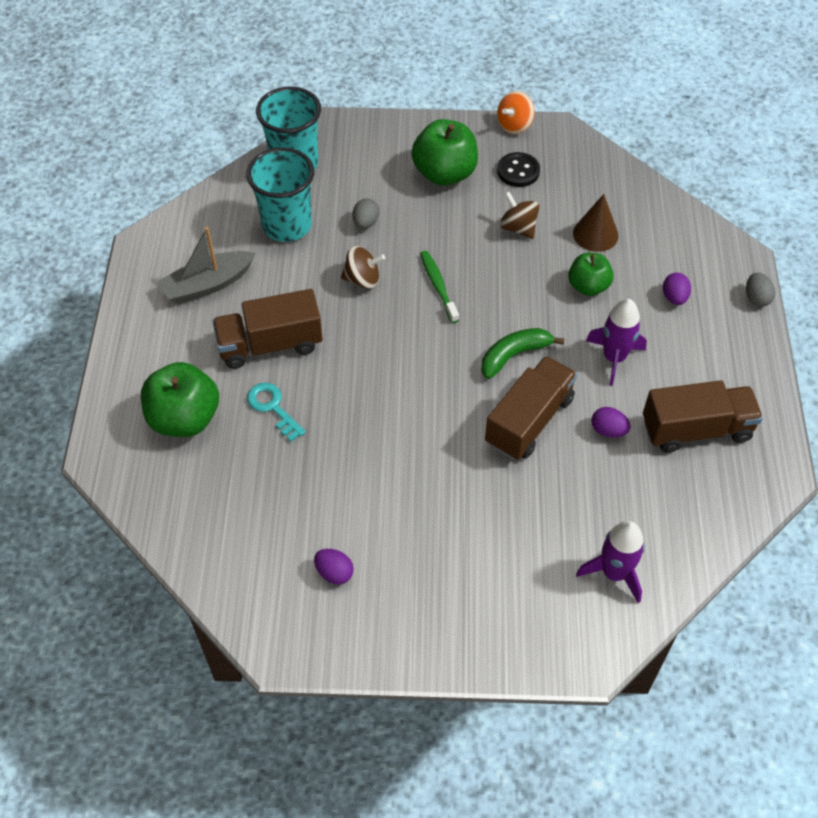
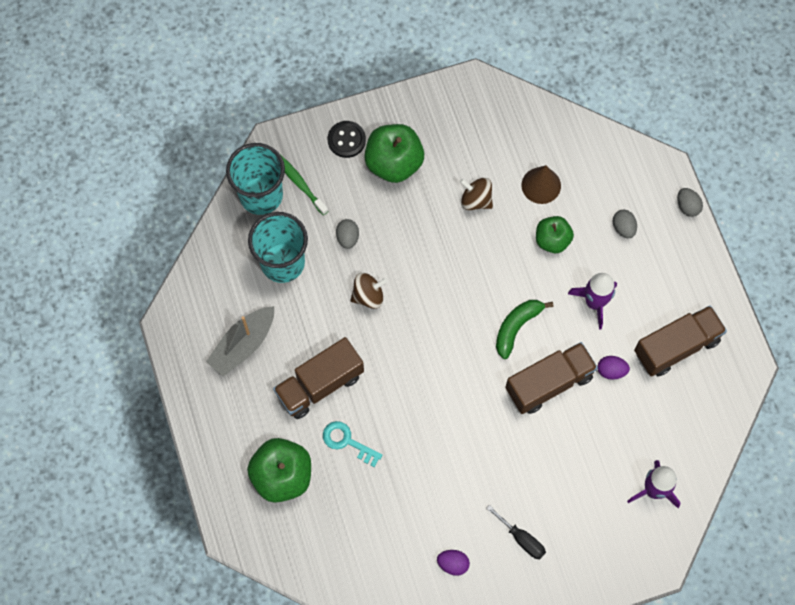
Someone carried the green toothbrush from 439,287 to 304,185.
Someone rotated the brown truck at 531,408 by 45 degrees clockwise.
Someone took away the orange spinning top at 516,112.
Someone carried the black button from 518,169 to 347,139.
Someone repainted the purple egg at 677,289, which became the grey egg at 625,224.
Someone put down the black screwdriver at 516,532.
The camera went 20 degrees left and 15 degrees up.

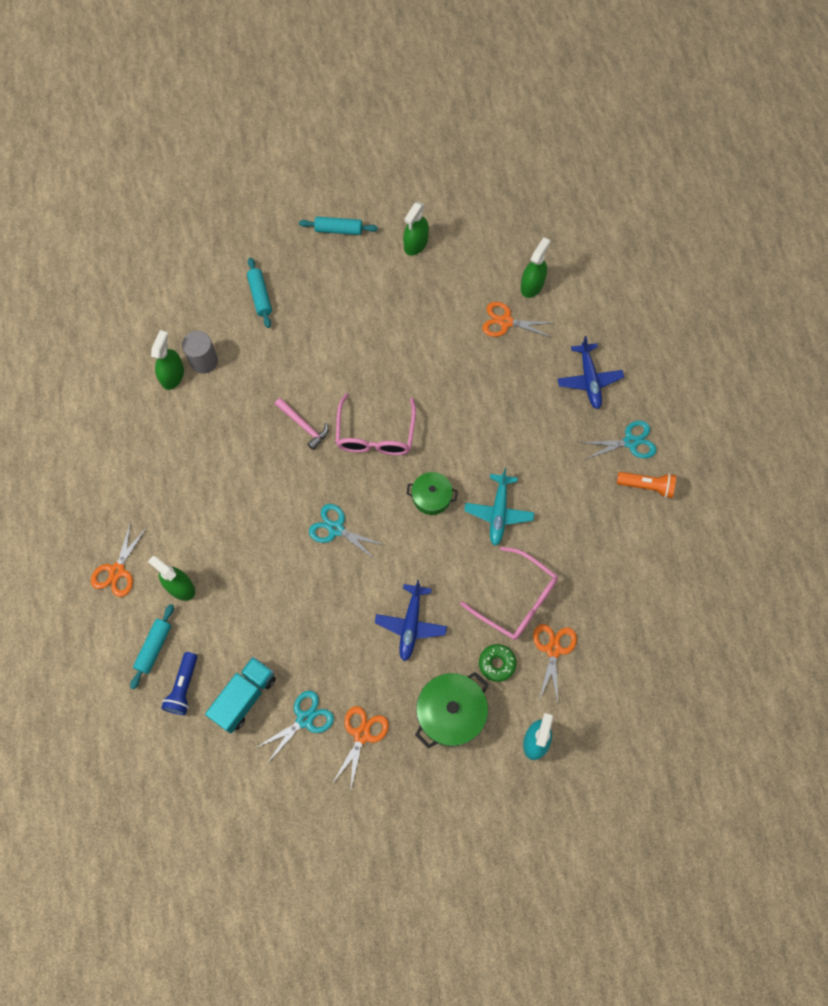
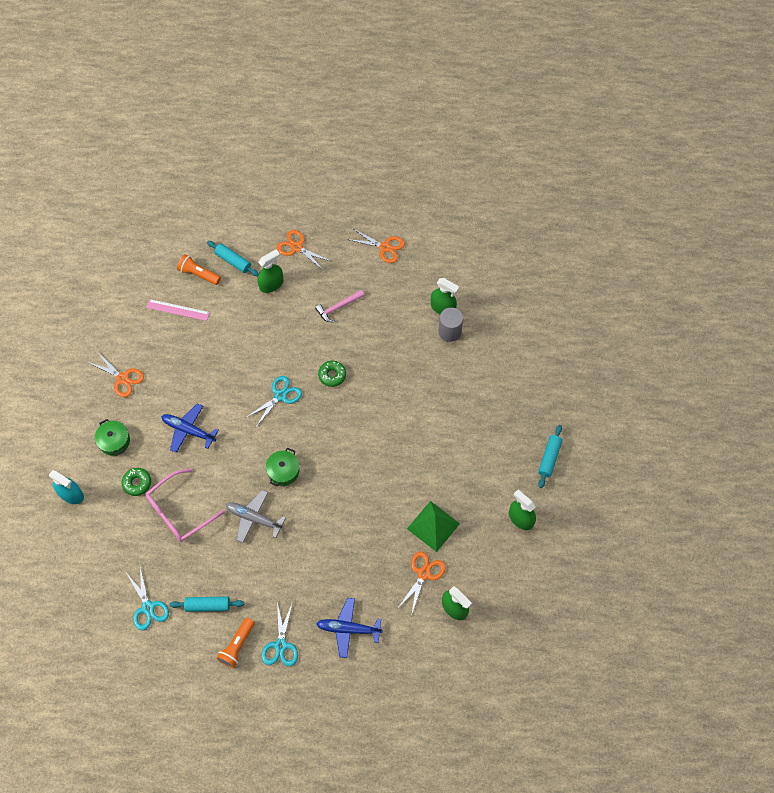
Someone repainted the blue flashlight at 179,683, which became the orange flashlight at 199,269.
Someone swapped the turquoise truck at 240,695 for the pink ruler at 178,310.
Someone carried the turquoise rolling pin from 259,293 to 207,604.
Someone carried the turquoise scissors from 295,726 to 147,598.
Someone carried the pink hammer from 302,424 to 340,306.
Someone took away the pink glasses at 375,424.
Someone scaled the green pot at 452,710 by 0.62.
Someone repainted the turquoise plane at 499,507, which became the grey plane at 256,516.
Someone carried the orange scissors from 555,663 to 376,246.
Someone put down the green donut at 332,374.
Someone put down the green pyramid at 433,526.
The camera went 105 degrees right and 5 degrees down.

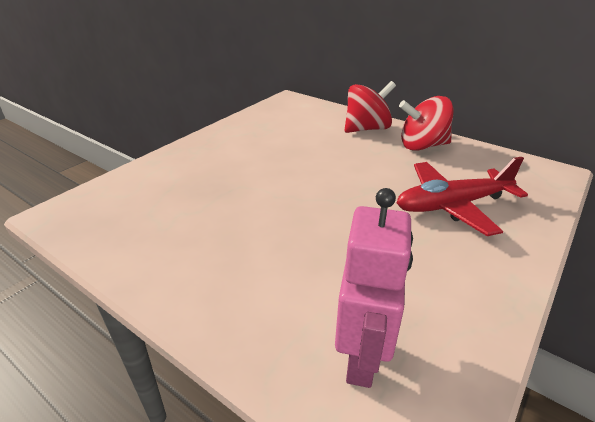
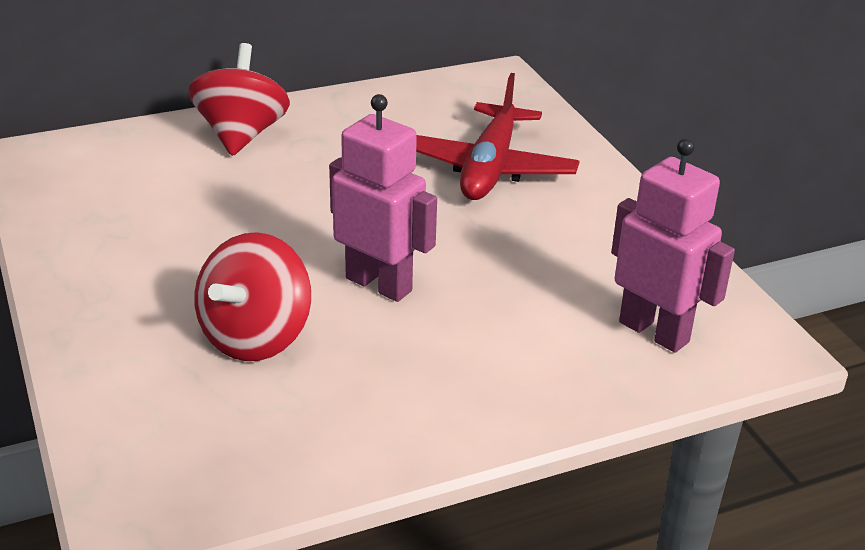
Someone carried the red spinning top from 426,123 to 252,296.
Someone put down the pink robot at 383,198.
The camera went 60 degrees left and 0 degrees up.

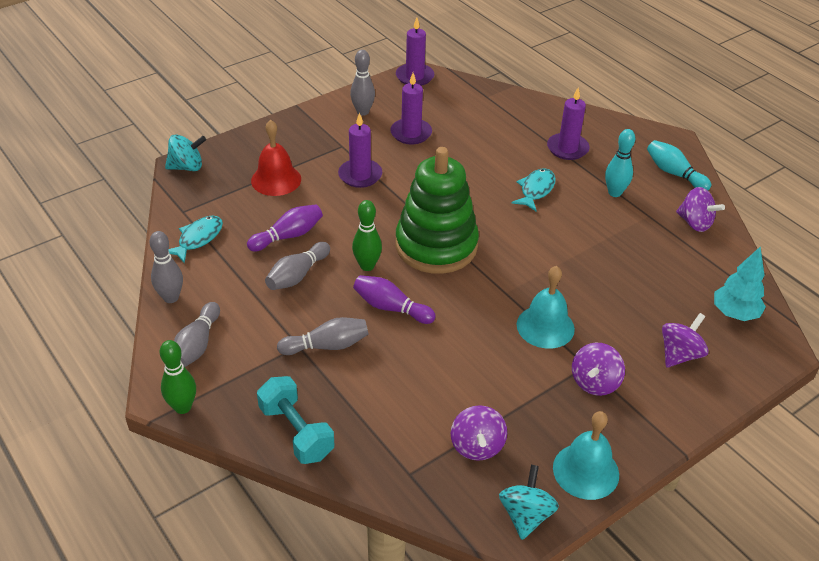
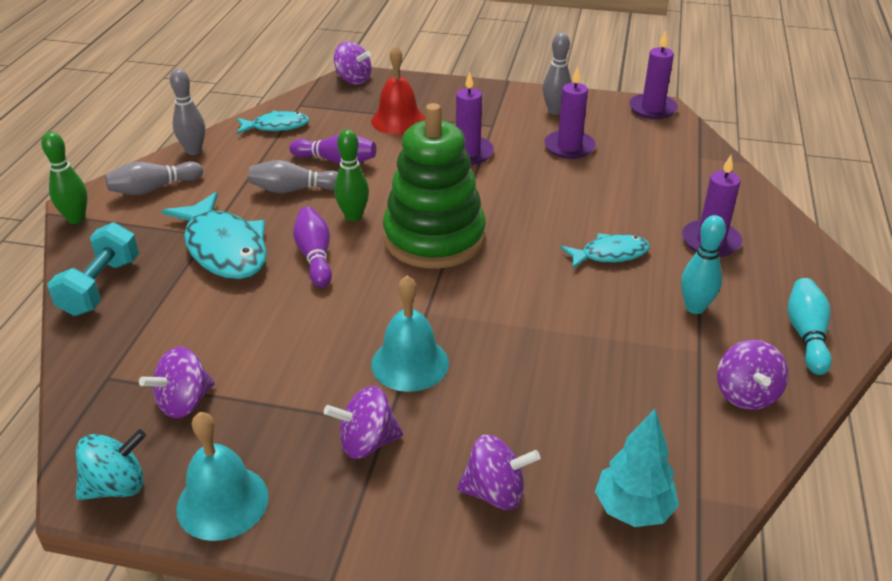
Someone repainted the turquoise spinning top at 185,153, which became the purple spinning top at 353,63.
Someone swapped the grey bowling pin at 323,336 for the turquoise fish at 214,235.
The camera went 50 degrees right and 5 degrees down.

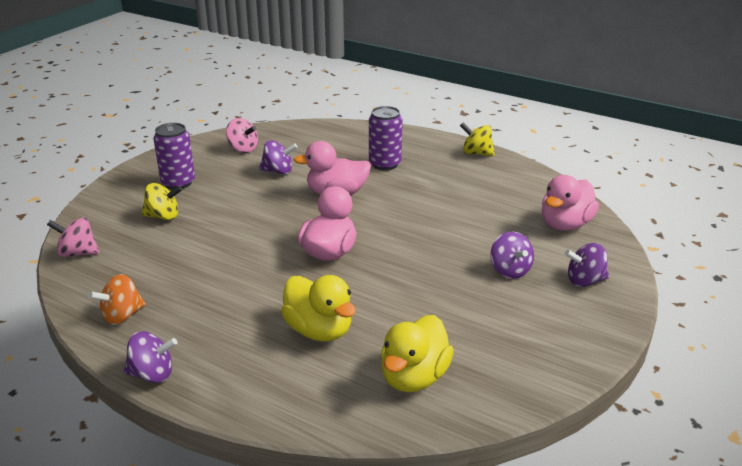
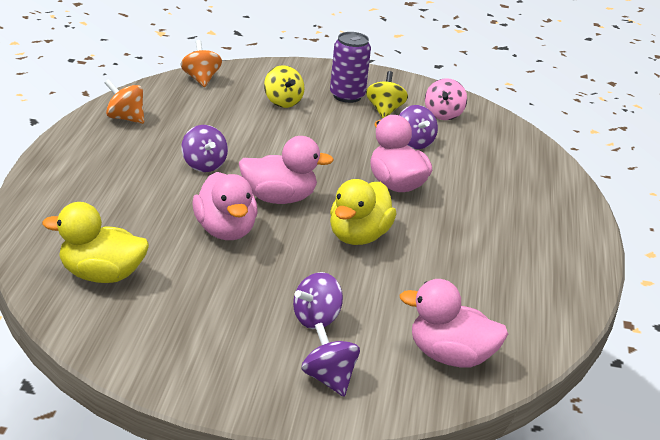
Someone repainted the pink spinning top at 73,237, which became the orange spinning top at 201,63.
Someone carried the purple spinning top from 150,357 to 204,148.
Someone carried the yellow duck from 318,308 to 363,212.
Someone took away the purple can at 386,138.
Someone carried the yellow spinning top from 477,140 to 387,95.
Someone put down the pink duck at 224,206.
The camera went 65 degrees right and 0 degrees up.

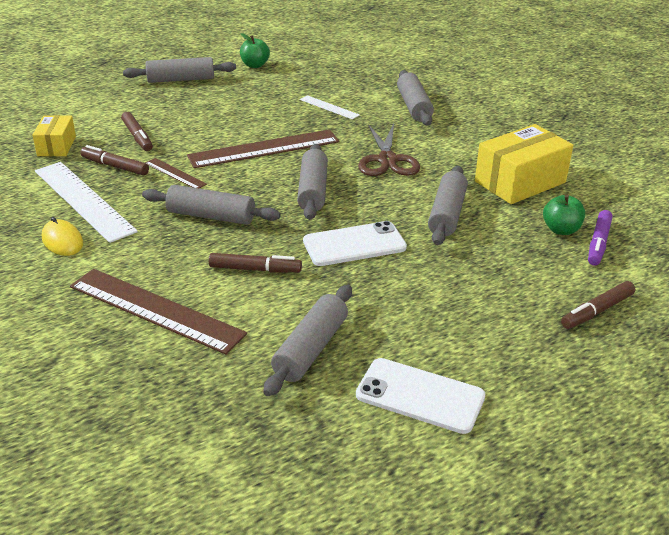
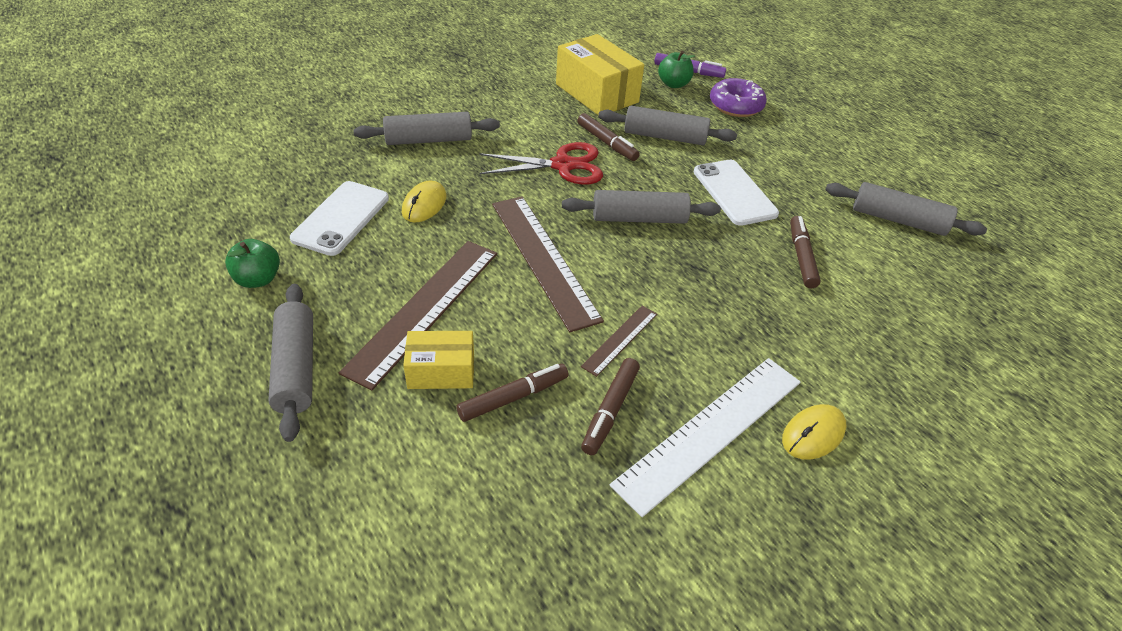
Someone carried the yellow box from 54,135 to 438,360.
Someone carried the brown ruler from 158,312 to 418,316.
Someone took away the grey rolling pin at 211,205.
Someone swapped the white ruler at 330,107 for the yellow mouse at 424,201.
Someone carried the white phone from 421,396 to 339,218.
Someone repainted the brown scissors at 389,149, which became the red scissors at 541,163.
Someone carried the brown marker from 598,305 to 608,137.
Someone put down the purple donut at 738,97.
The camera went 95 degrees left and 10 degrees up.

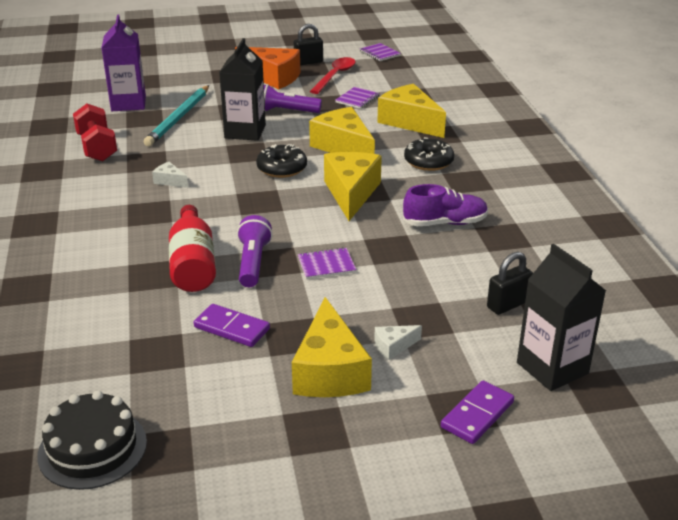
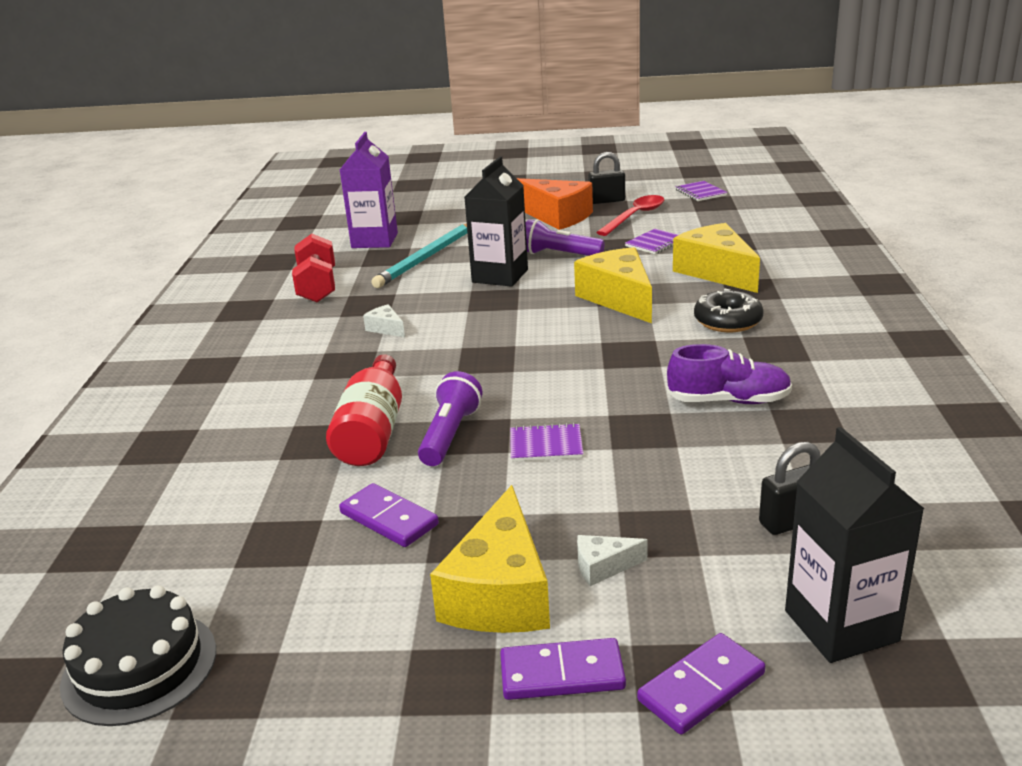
Someone took away the black donut at 281,161.
Someone took away the yellow cheese at 353,186.
Someone put down the purple domino at 563,669.
The camera went 15 degrees right and 5 degrees down.

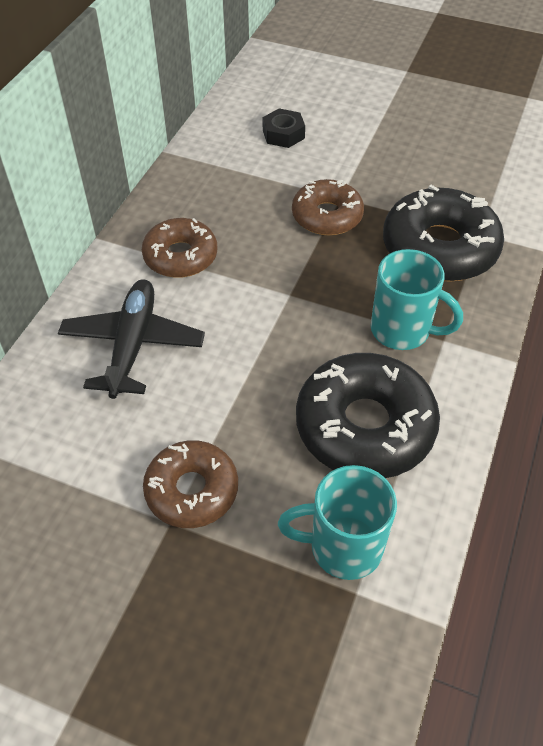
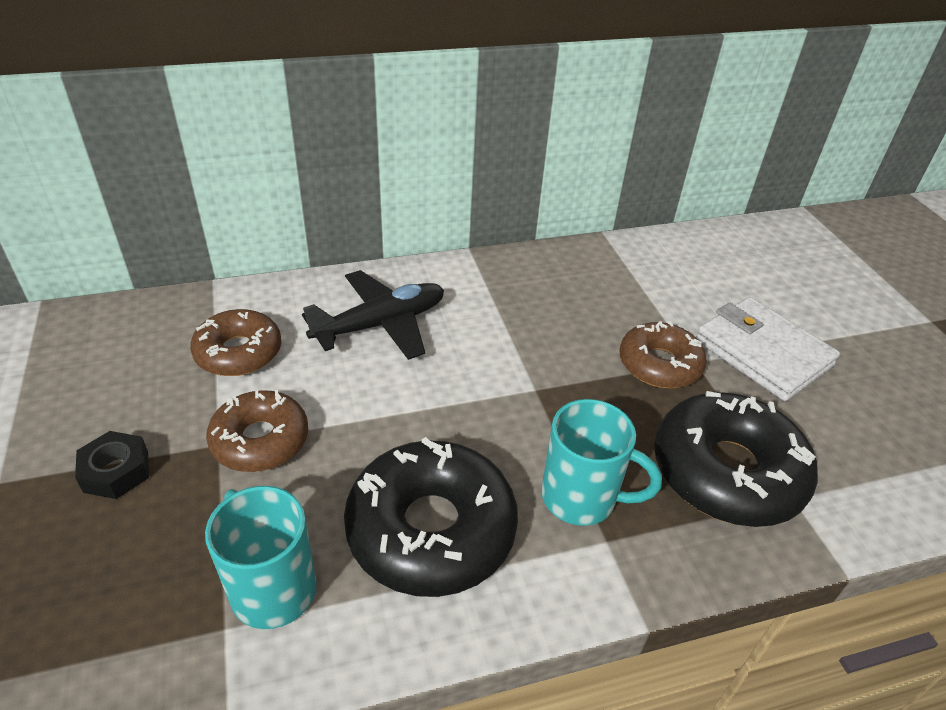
Someone carried the brown donut from 179,248 to 235,342.
Someone carried the black nut from 284,128 to 112,465.
Someone rotated the turquoise mug at 417,299 by 60 degrees counterclockwise.
Someone put down the white wallet at 768,349.
The camera went 50 degrees right and 10 degrees down.

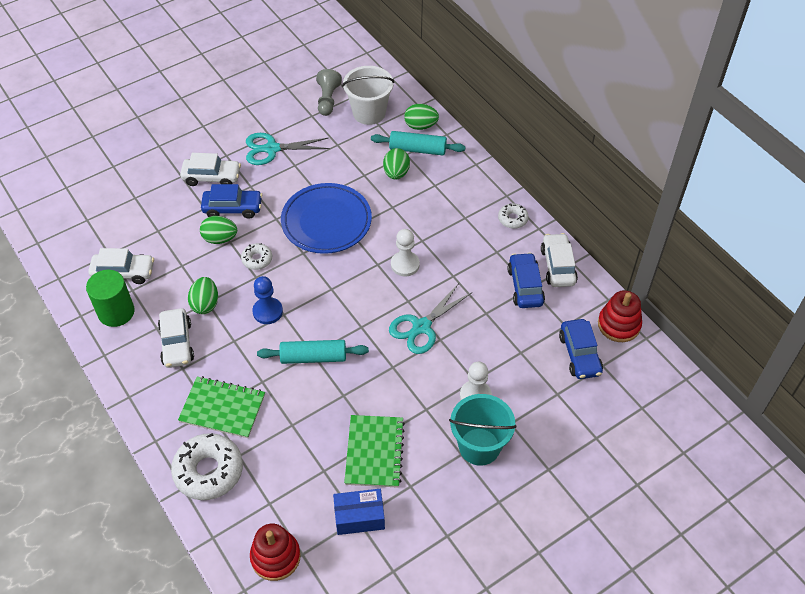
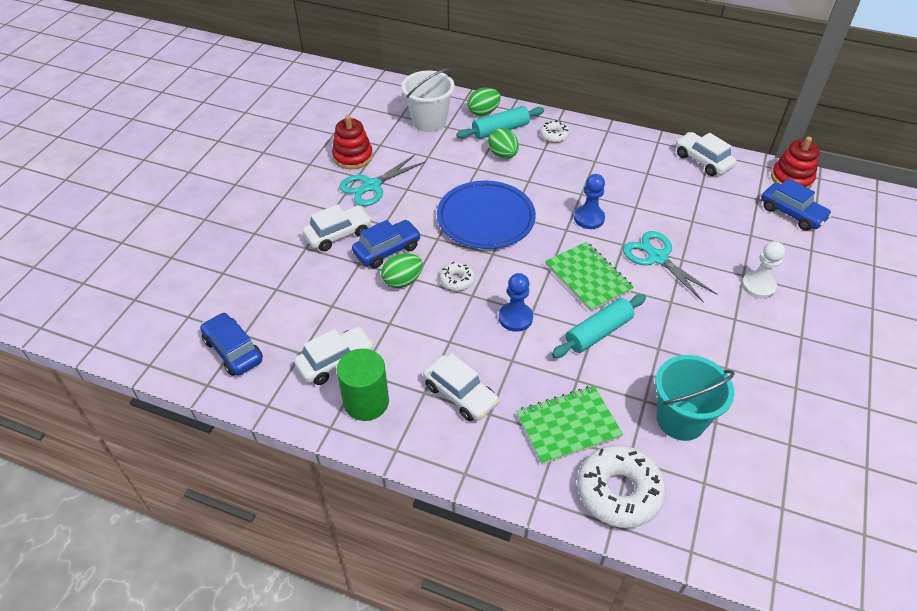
Someone took away the green egg at 203,295.
Someone carried the red stacking toy from 275,552 to 352,142.
Someone took away the grey pawn at 329,92.
Someone took away the blue box at 359,512.
Someone carried the green notebook from 374,451 to 589,277.
Someone rotated the turquoise scissors at 430,318 by 135 degrees clockwise.
Someone repainted the white pawn at 405,252, which became the blue pawn at 589,201.
Someone carried the turquoise bucket from 483,430 to 695,398.
Someone carried the white donut from 513,216 to 555,131.
Someone carried the blue car from 526,280 to 231,344.
The camera went 35 degrees left and 5 degrees down.

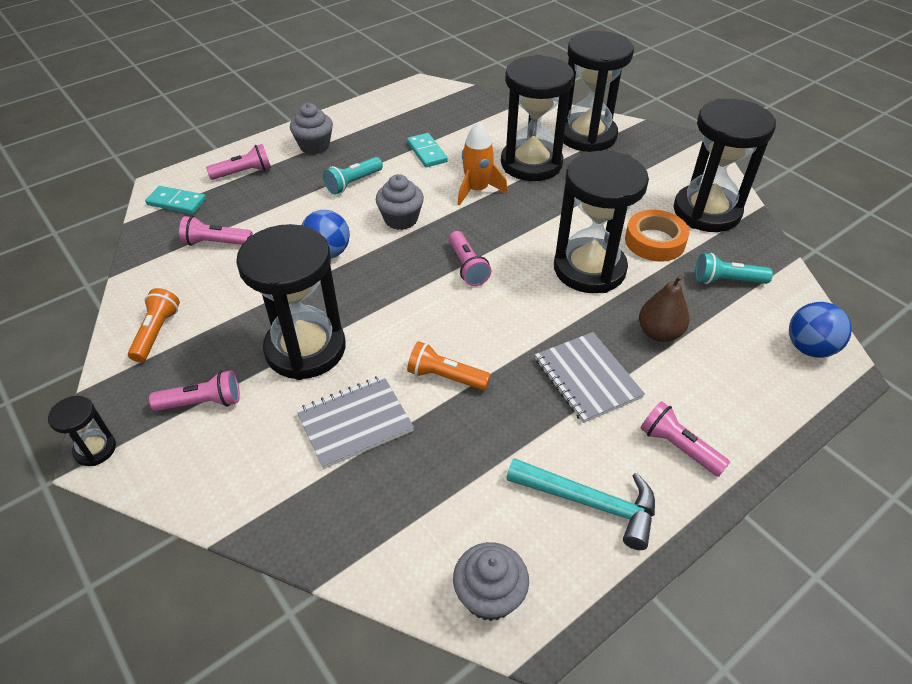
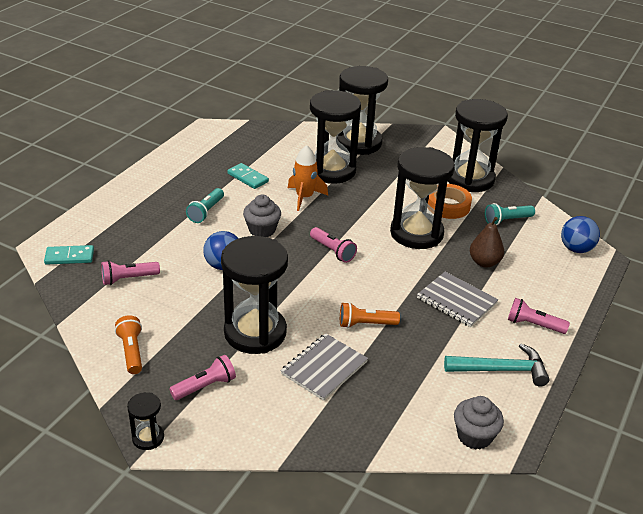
Someone took away the pink flashlight at 238,162.
Someone took away the grey cupcake at 311,128.
The camera went 25 degrees left and 10 degrees down.

